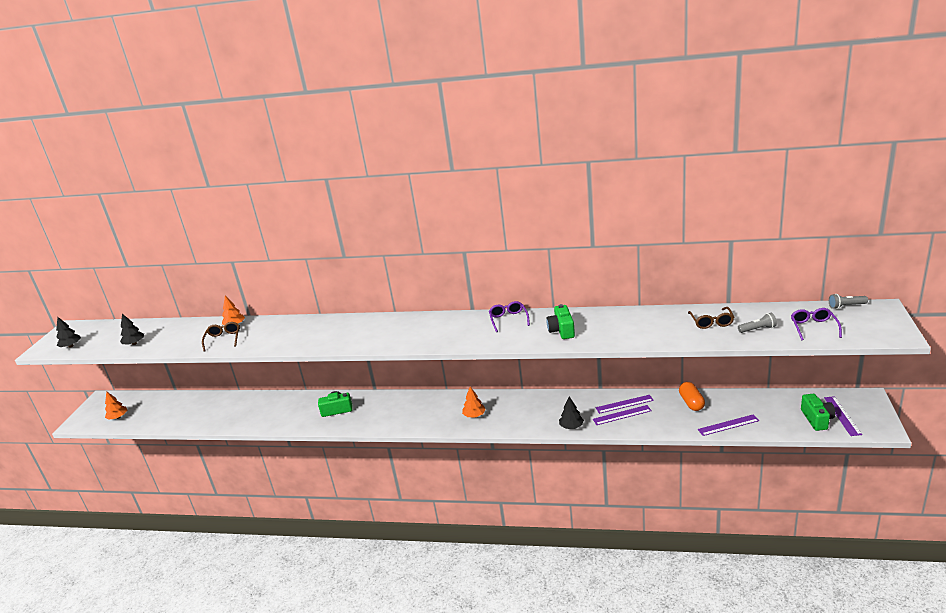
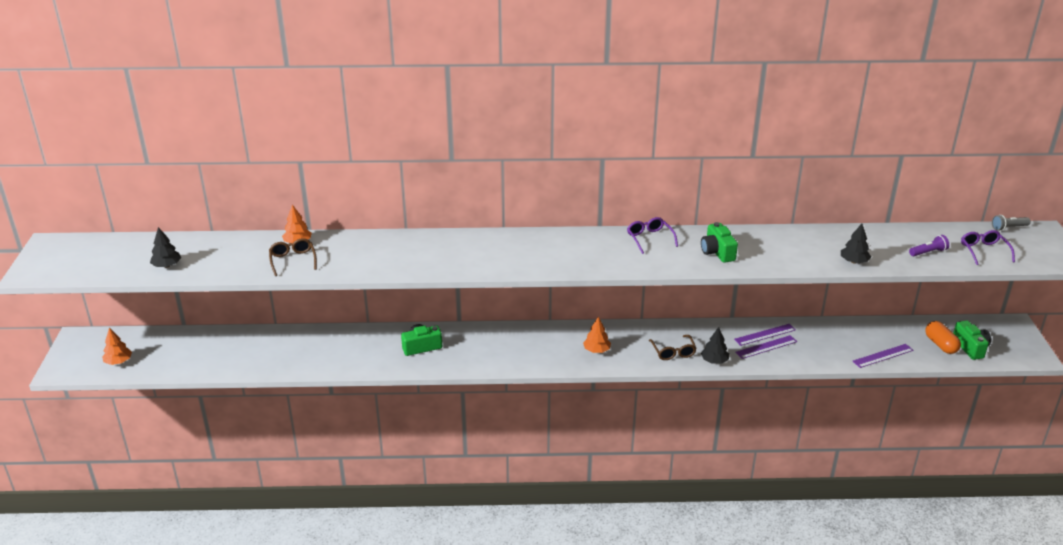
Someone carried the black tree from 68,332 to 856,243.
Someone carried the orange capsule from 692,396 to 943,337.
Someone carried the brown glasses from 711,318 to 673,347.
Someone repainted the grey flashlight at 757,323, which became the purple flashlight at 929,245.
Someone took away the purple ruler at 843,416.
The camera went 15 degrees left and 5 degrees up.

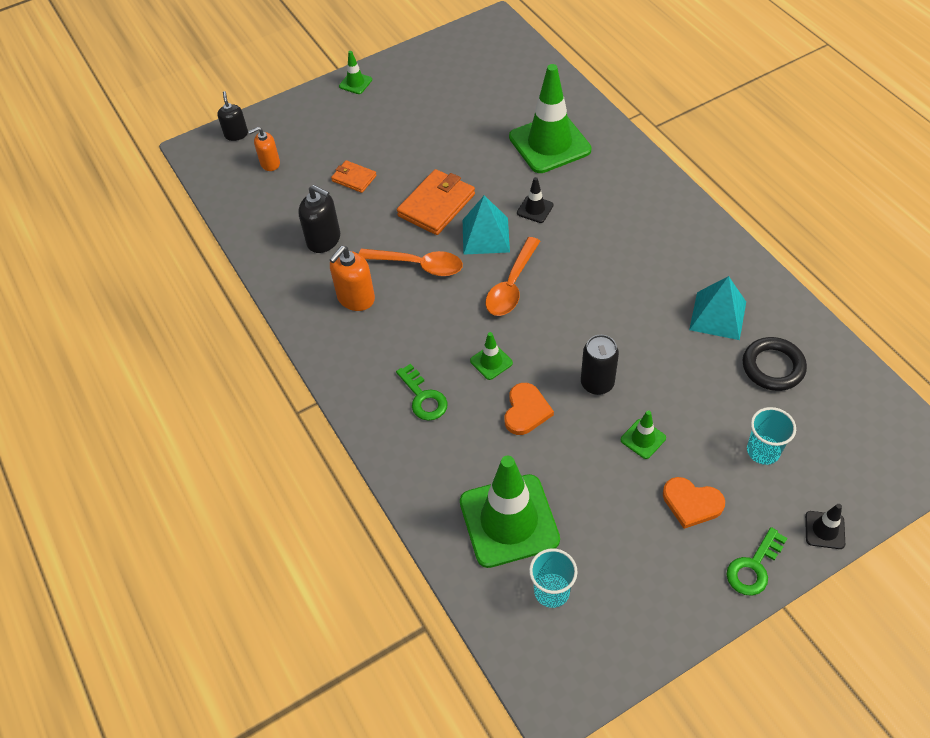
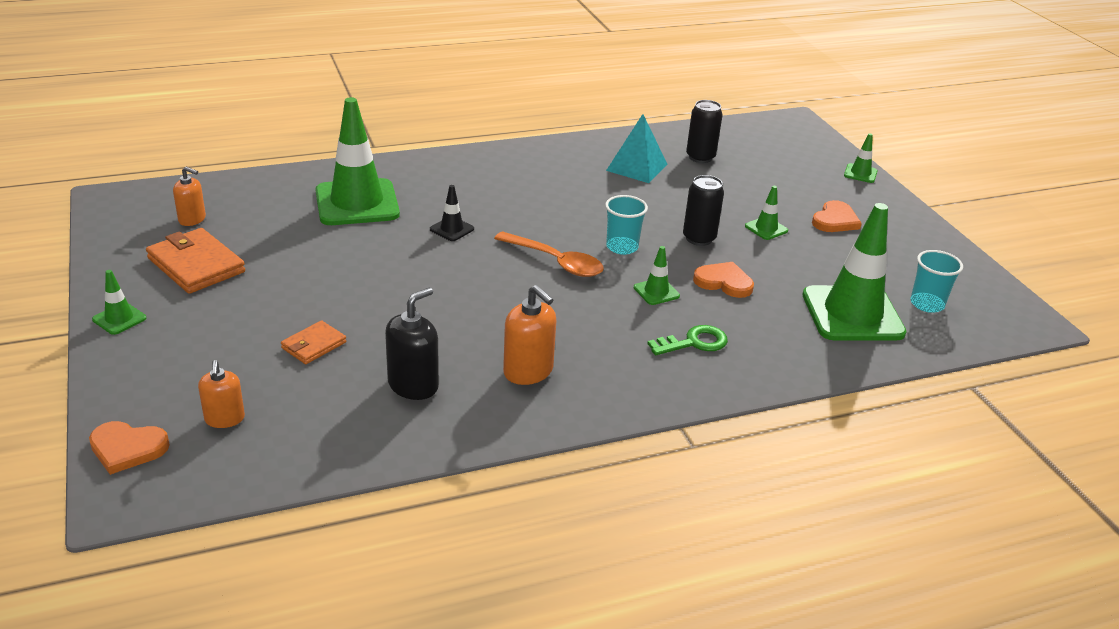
Someone swapped the black soap dispenser at 232,116 for the orange heart at 129,448.
Someone took away the orange spoon at 411,262.
Someone carried the orange wallet from 436,202 to 195,261.
Someone took away the turquoise pyramid at 486,225.
Someone took away the green key at 756,561.
Someone swapped the black ring at 775,364 for the black can at 704,131.
Someone carried the turquoise cup from 771,436 to 626,225.
Someone repainted the black traffic cone at 825,526, which became the green traffic cone at 860,158.
Someone put down the orange soap dispenser at 189,196.
The camera went 85 degrees left and 20 degrees down.

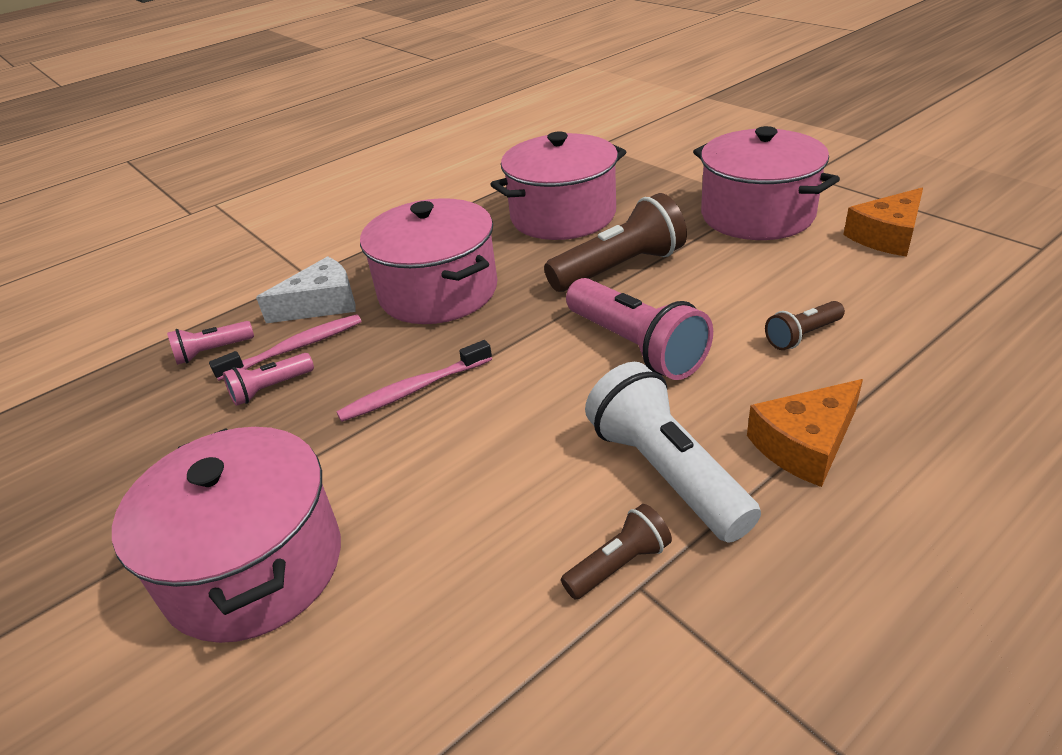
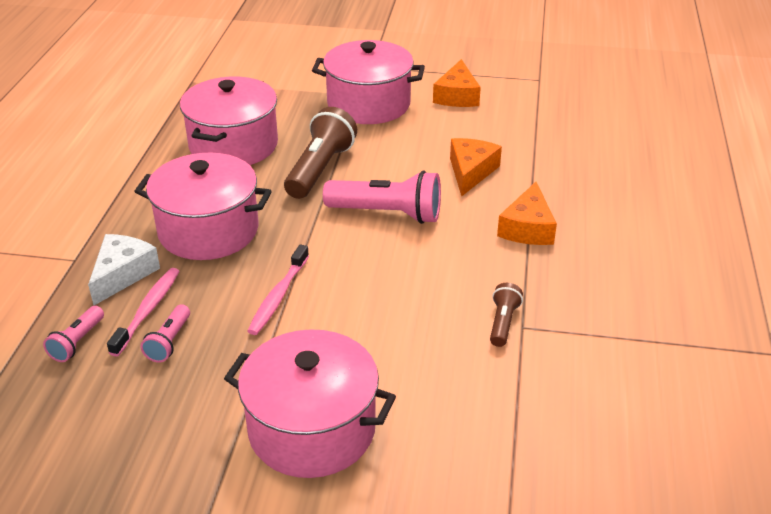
Someone took away the white flashlight at 673,452.
Someone swapped the brown flashlight at 805,325 for the orange cheese at 476,167.
The camera went 45 degrees left and 0 degrees up.

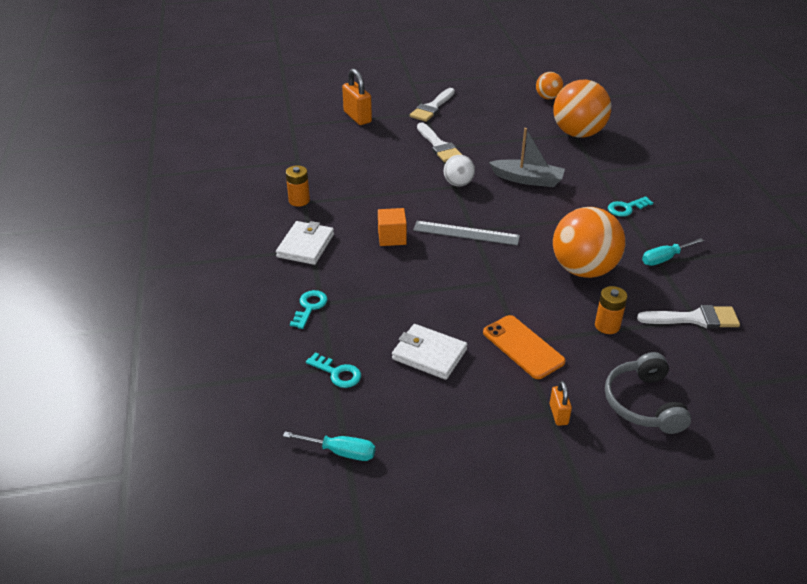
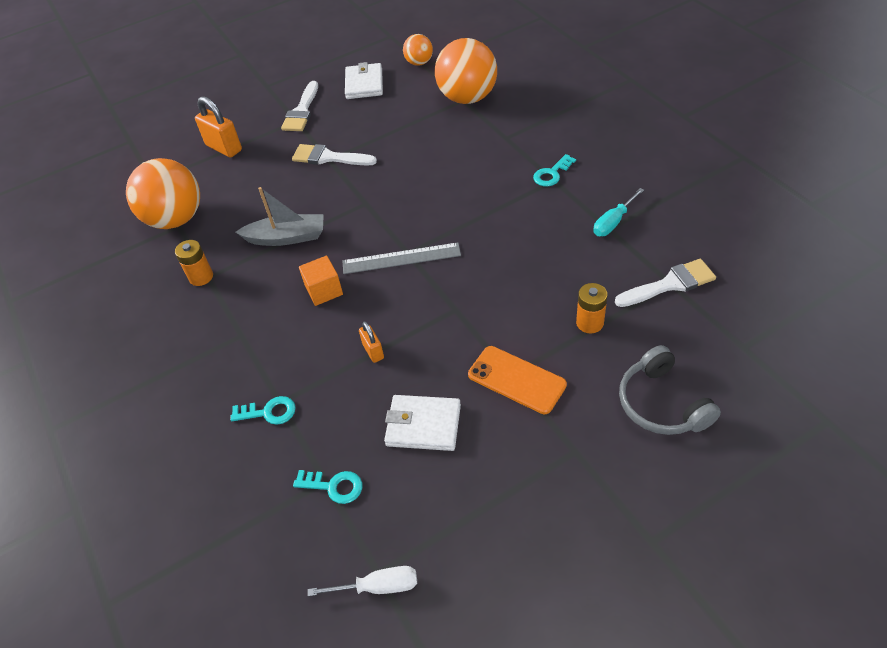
Someone carried the white wallet from 305,243 to 364,80.
Someone repainted the turquoise screwdriver at 329,446, which became the white screwdriver at 362,581.
Someone rotated the turquoise key at 309,309 by 90 degrees clockwise.
Someone rotated the white brush at 439,142 by 150 degrees clockwise.
Someone took away the white ball at 459,171.
Someone carried the grey boat from 527,157 to 280,216.
Someone carried the orange padlock from 561,403 to 371,342.
Someone carried the orange ball from 589,242 to 163,193.
The camera went 15 degrees left and 10 degrees up.

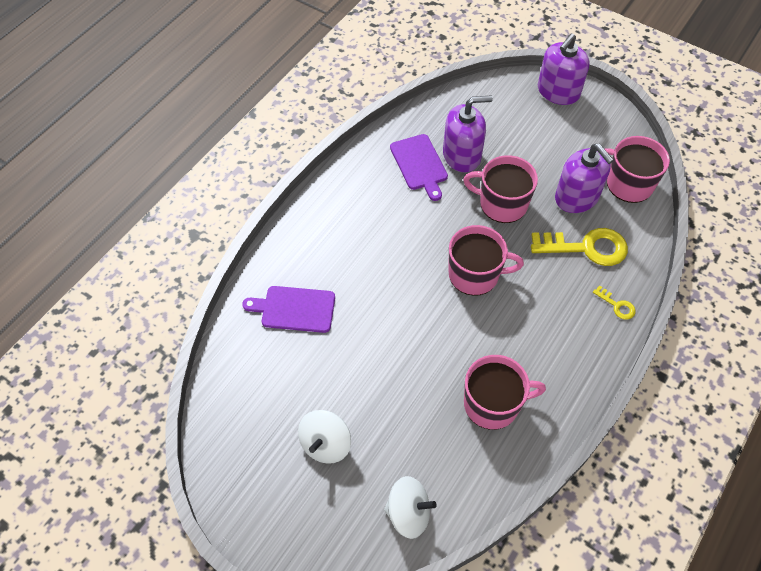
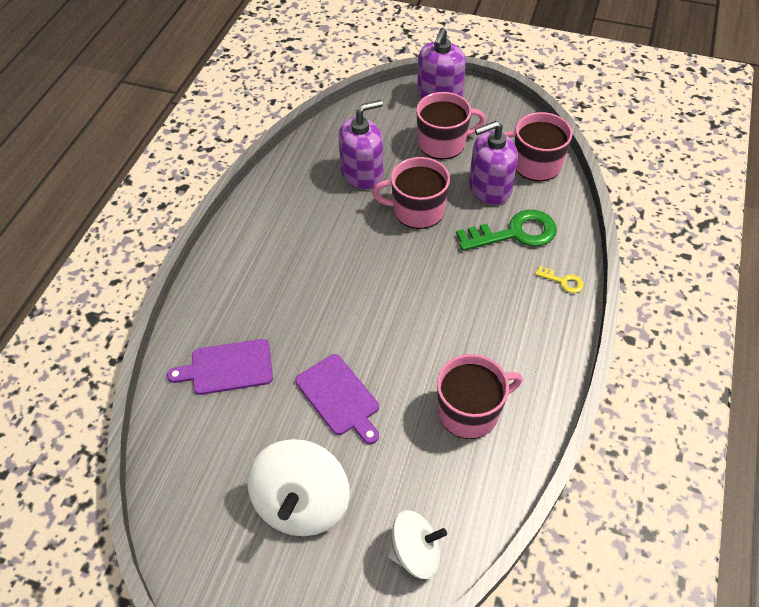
Someone scaled the white spinning top at 324,437 by 1.55.
Someone carried the purple cutting board from 419,167 to 337,399.
Someone carried the pink mug from 486,260 to 451,126.
Someone repainted the yellow key at 579,247, which became the green key at 506,230.
Someone rotated the purple soap dispenser at 584,178 by 120 degrees clockwise.
The camera went 15 degrees left and 5 degrees down.

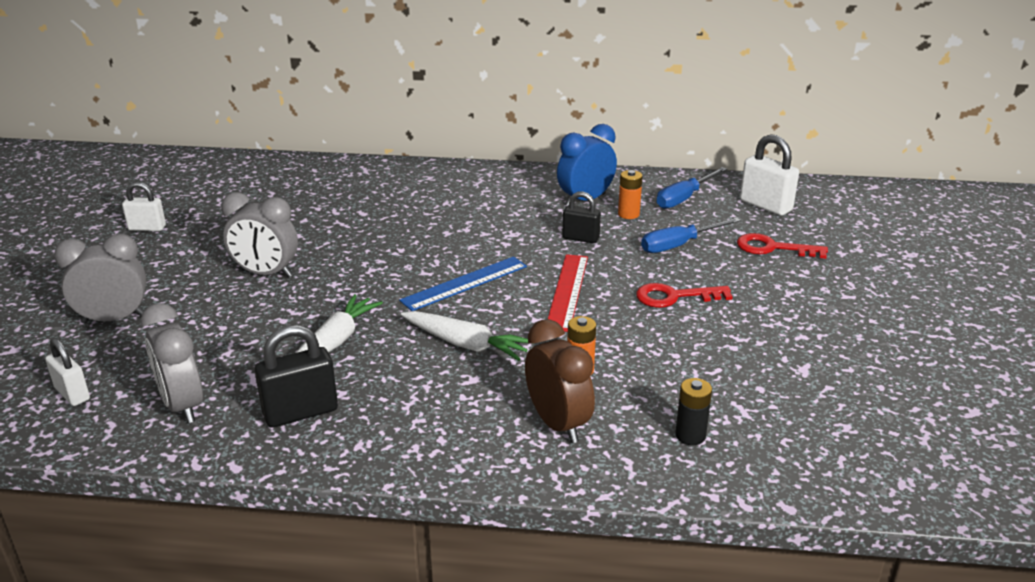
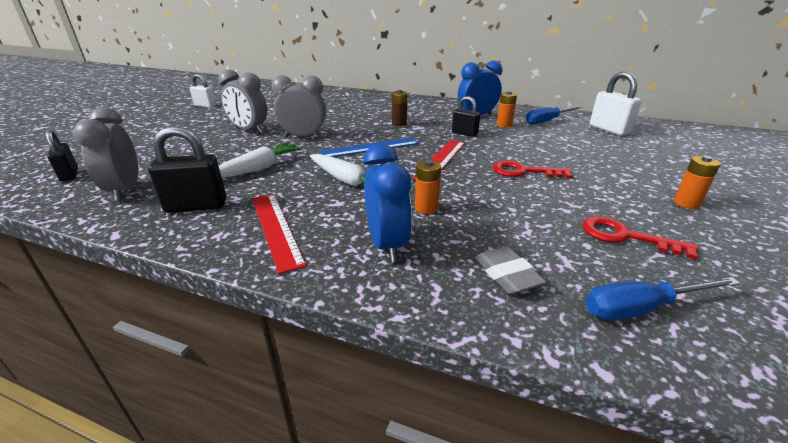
Someone repainted the white padlock at 67,372, which became the black padlock at 62,155.
Someone carried the grey clock from 100,279 to 299,106.
Someone repainted the brown clock at 560,381, which became the blue clock at 387,202.
Someone carried the blue screwdriver from 691,235 to 663,298.
Someone swapped the black battery at 693,411 for the grey eraser at 511,270.
Someone carried the red key from 782,246 to 640,237.
Someone put down the red ruler at 279,234.
Someone put down the brown battery at 399,108.
Someone put down the orange battery at 697,182.
The camera went 15 degrees right and 0 degrees up.

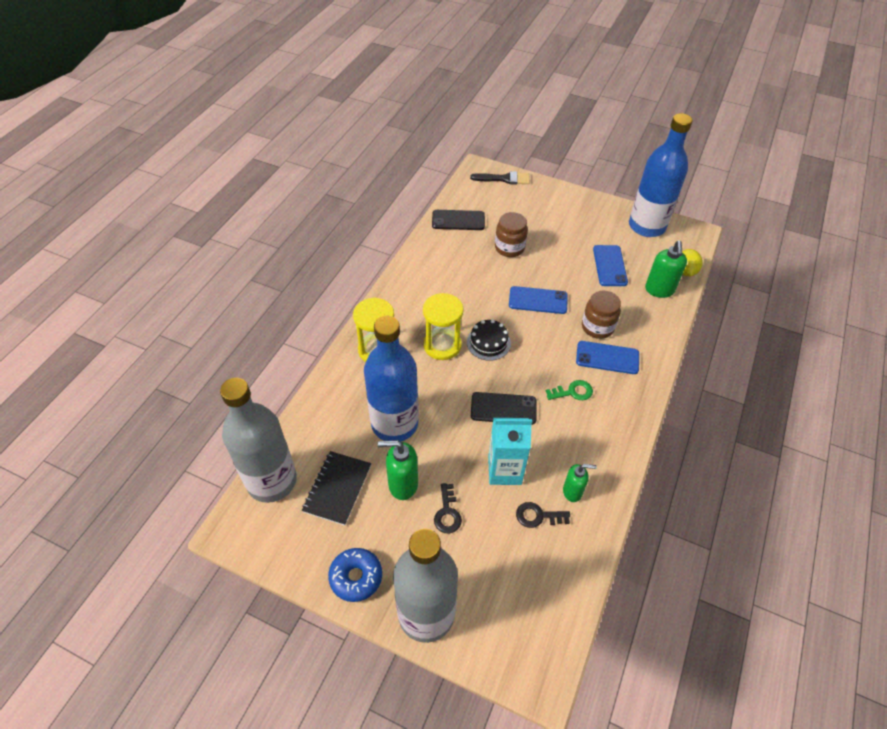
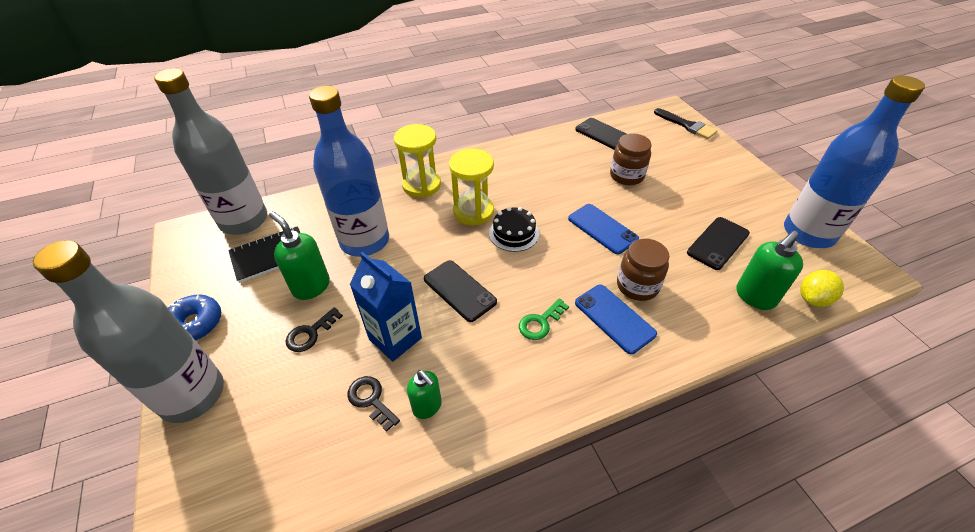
Someone repainted the turquoise carton at 510,451, which became the blue carton at 385,307.
Someone rotated the green key at 569,390 by 105 degrees clockwise.
Someone repainted the blue phone at 610,265, which became the black phone at 718,243.
The camera went 45 degrees right and 5 degrees down.

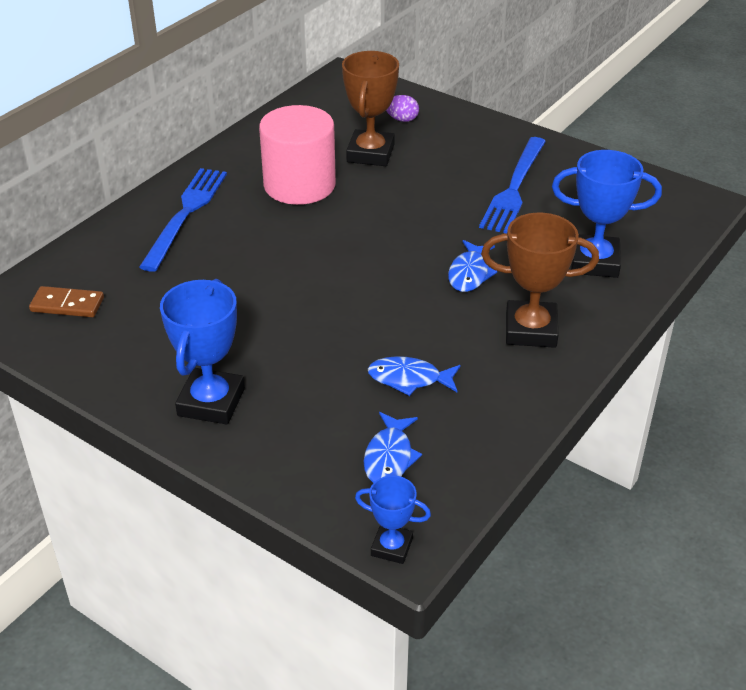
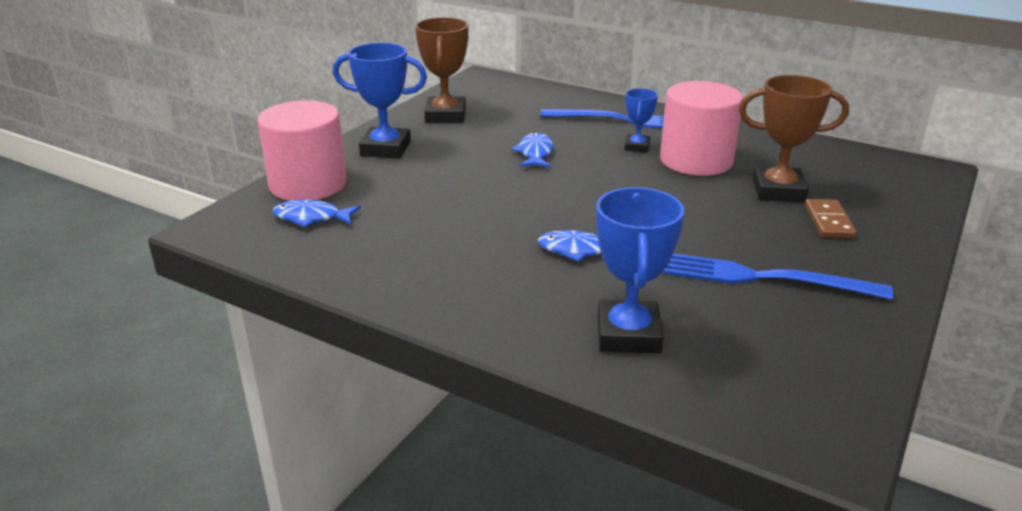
Someone carried the brown domino from 66,301 to 831,218.
Someone carried the blue trophy from 393,519 to 641,120.
Someone carried the blue fish from 414,376 to 532,149.
Someone took away the purple egg at 402,108.
Someone carried the brown trophy from 540,280 to 442,70.
Someone put down the pink cylinder at 302,150.
The camera went 85 degrees right and 10 degrees down.

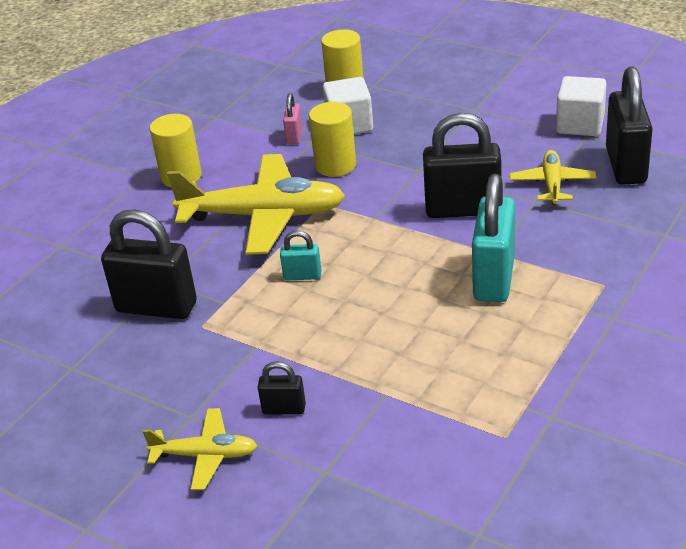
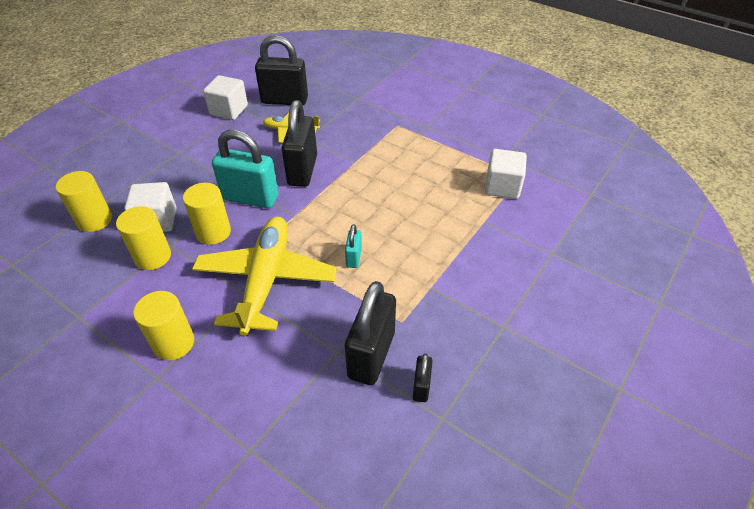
Someone took away the yellow plane at 199,449.
Someone carried the black padlock from 282,388 to 423,378.
Someone swapped the pink padlock at 293,119 for the yellow cylinder at 143,238.
Someone carried the turquoise padlock from 493,238 to 245,169.
Someone put down the white cube at 506,174.
The camera went 90 degrees left and 10 degrees up.

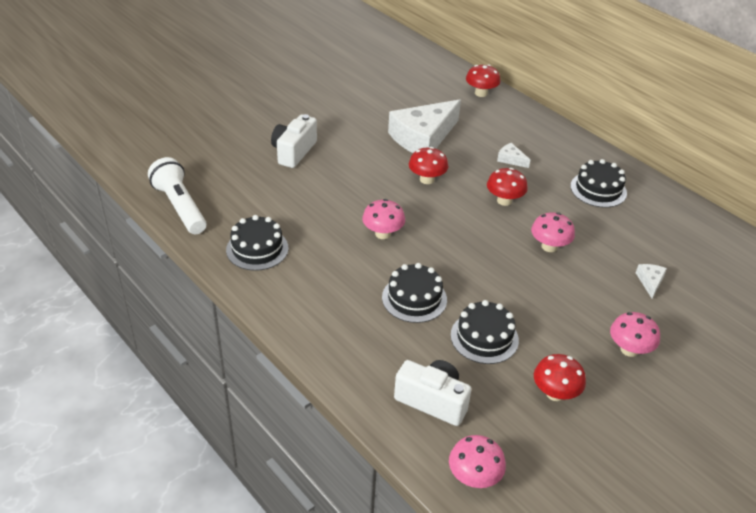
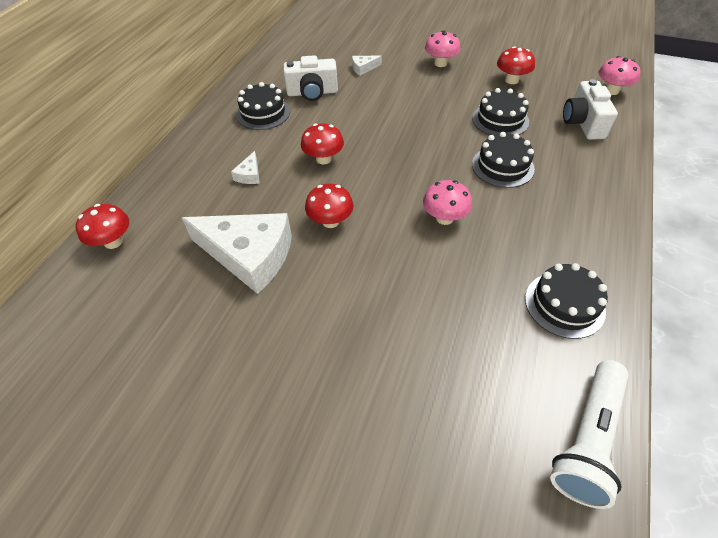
Someone carried the white camera from 294,141 to 310,78.
Someone took away the pink mushroom at 553,232.
The camera went 115 degrees left and 10 degrees up.

